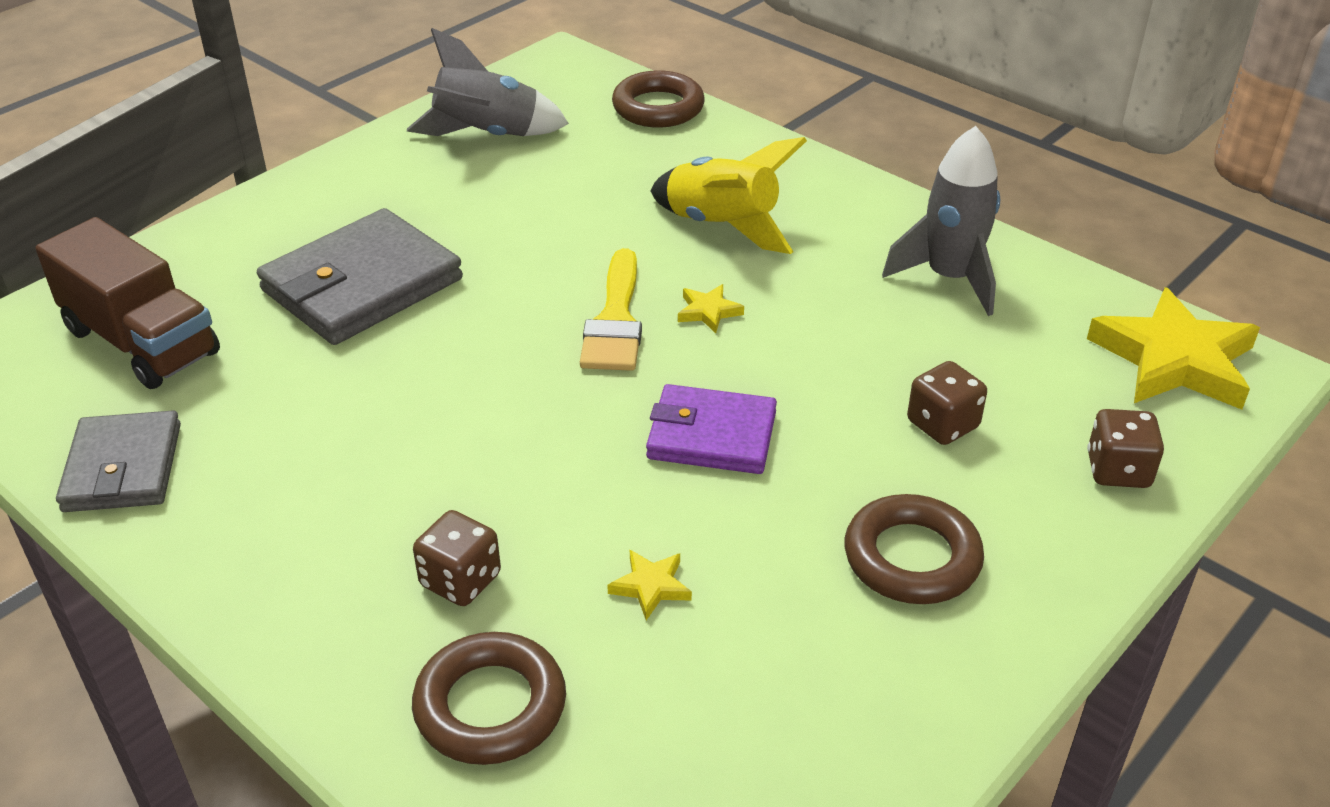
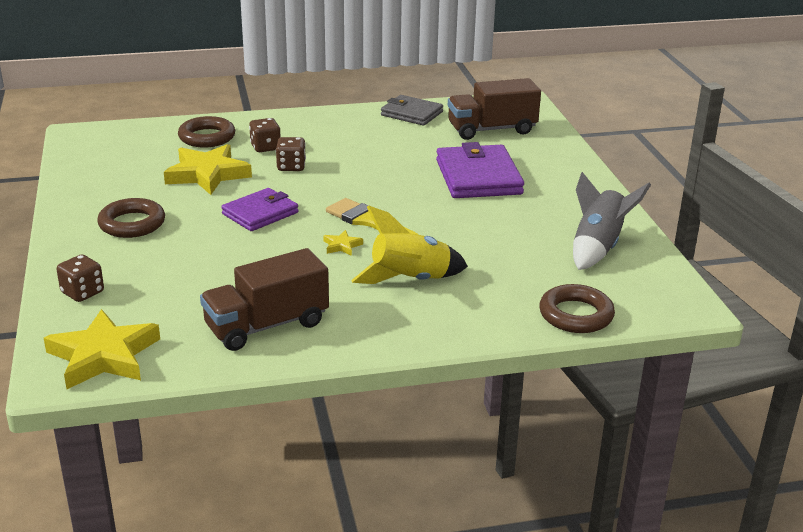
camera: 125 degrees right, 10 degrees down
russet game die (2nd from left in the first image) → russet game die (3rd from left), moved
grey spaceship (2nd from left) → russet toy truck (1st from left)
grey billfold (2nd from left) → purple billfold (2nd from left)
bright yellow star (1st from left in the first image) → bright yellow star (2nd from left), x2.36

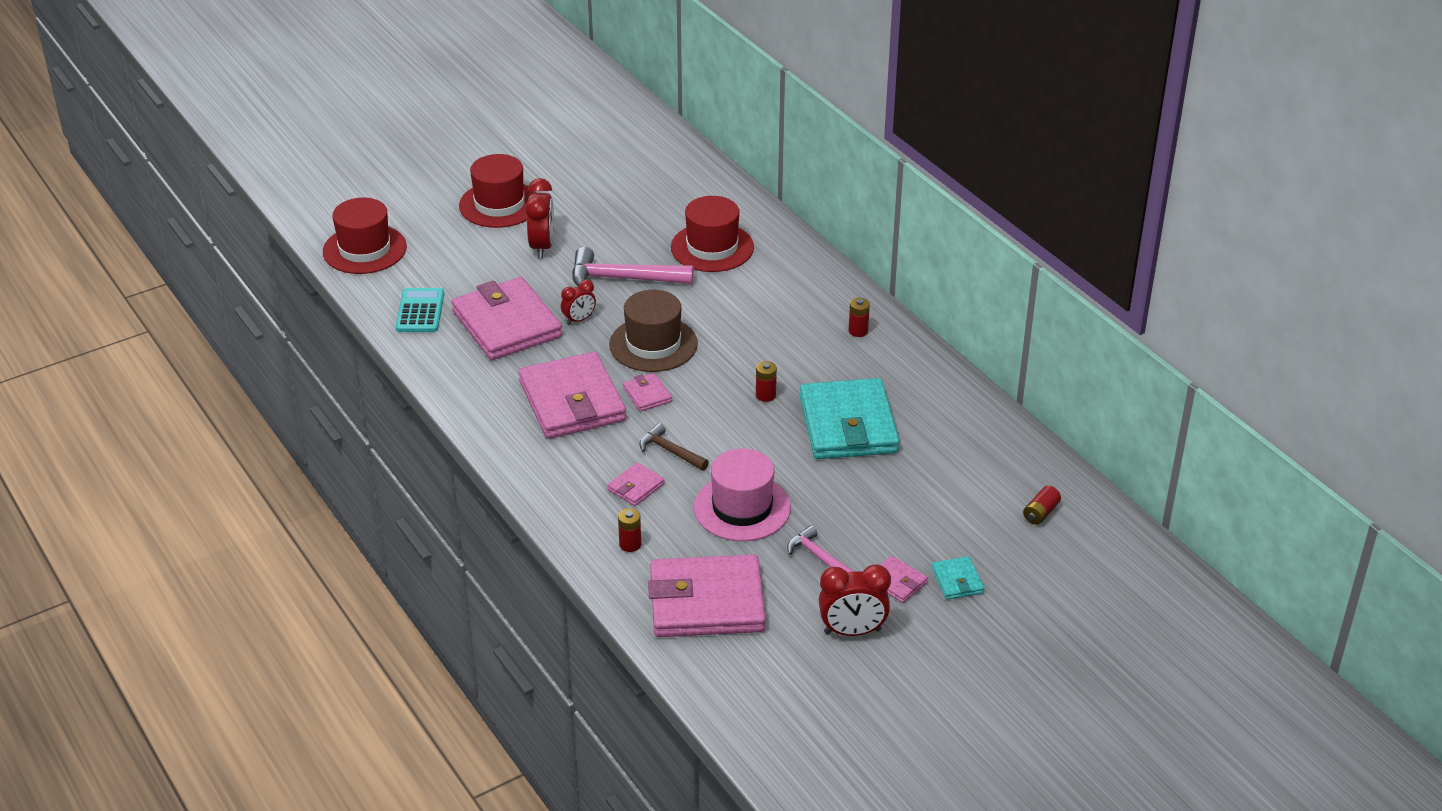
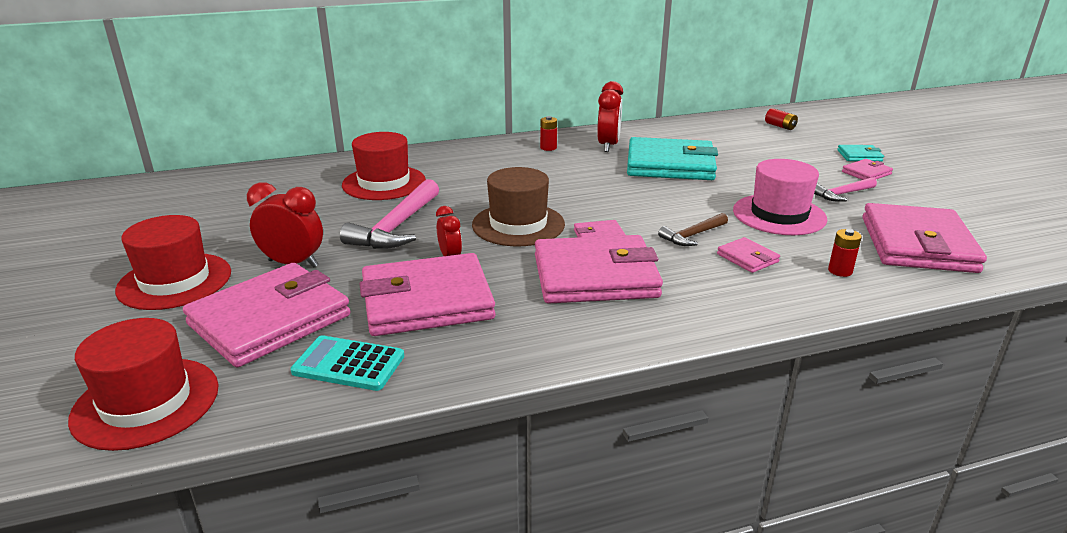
camera: 75 degrees left, 10 degrees down
scarlet battery (2nd from left) → -
- → rosy billfold (1st from left)
scarlet bedside clock (3rd from left), moved

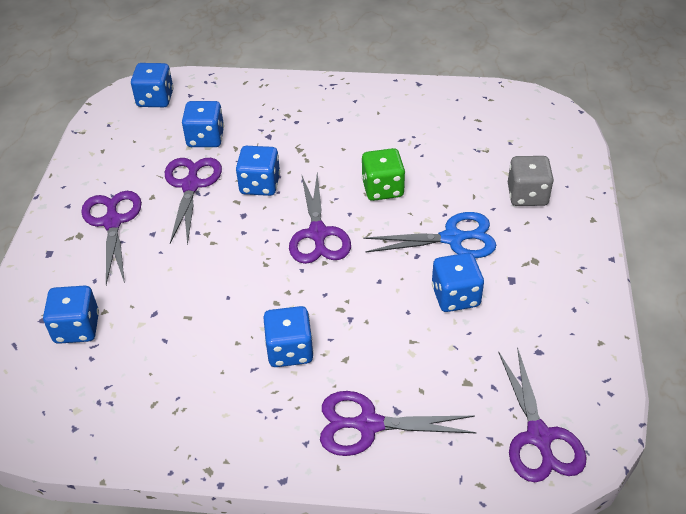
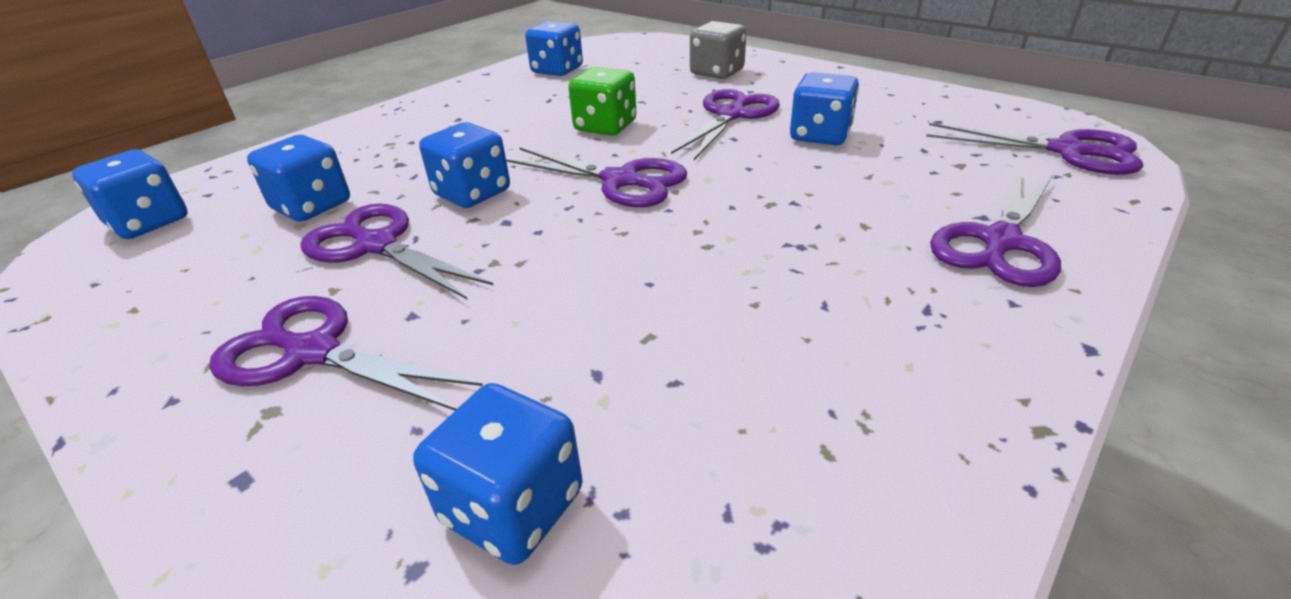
camera: 55 degrees left, 10 degrees down
blue game die (5th from left), moved
blue scissors → purple scissors (4th from left)

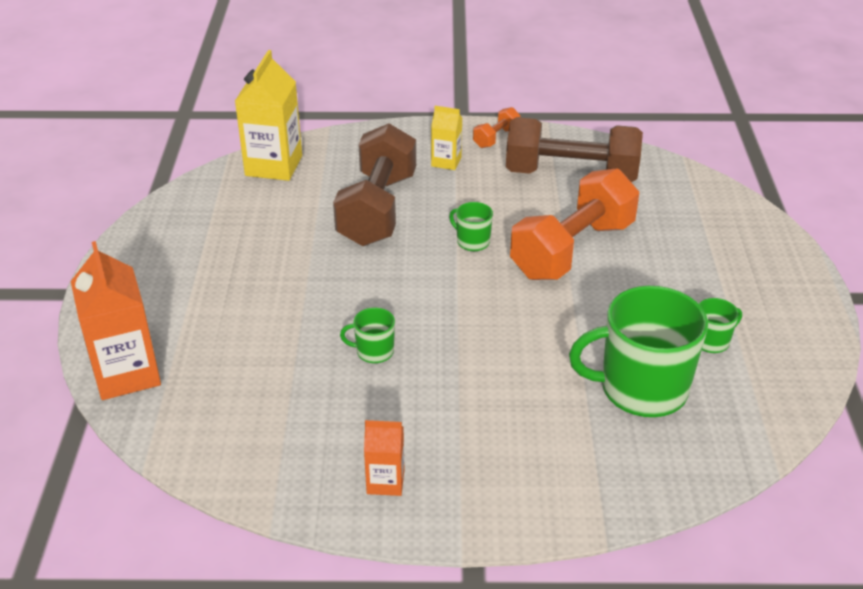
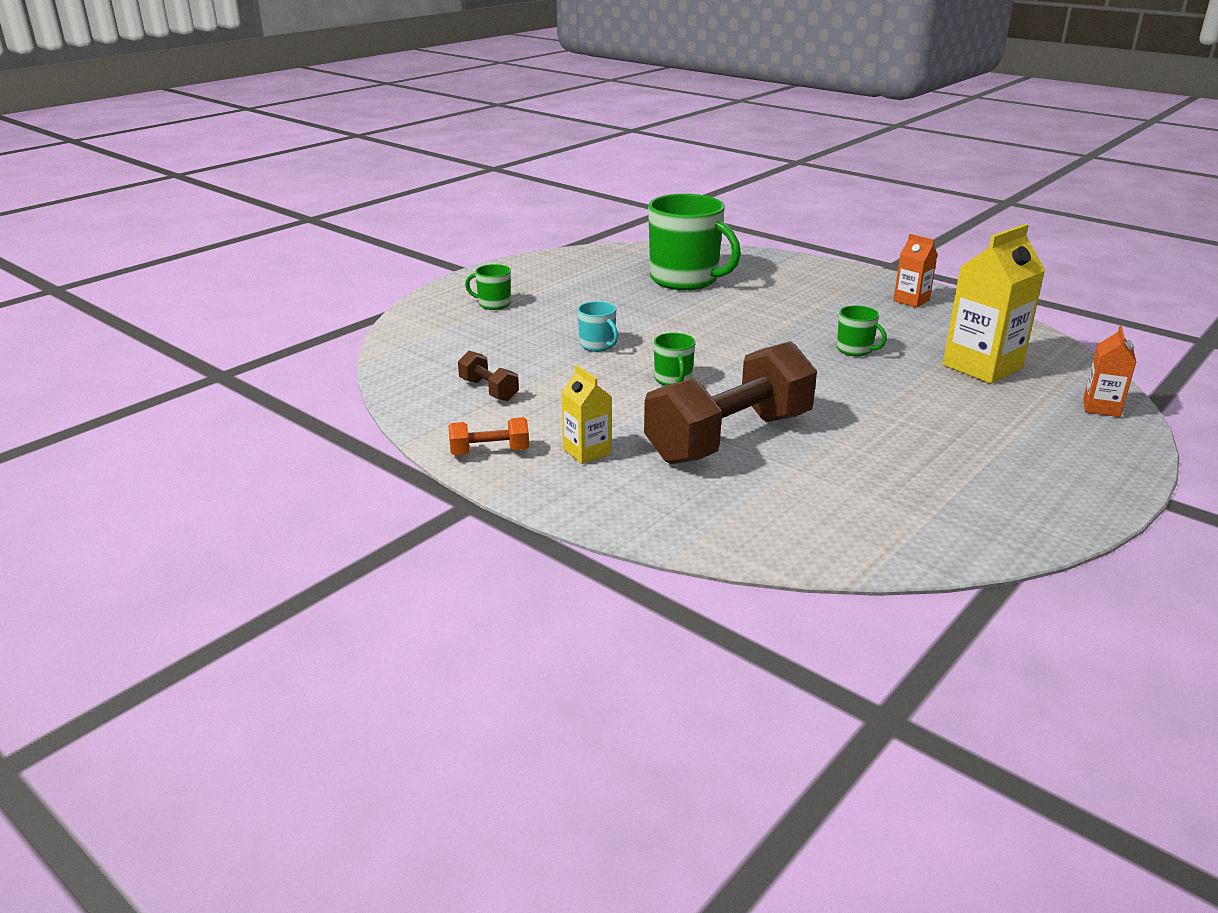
camera: 140 degrees left, 10 degrees down
bright yellow milk carton (1st from left in the first image) → bright yellow milk carton (2nd from left), moved
emerald tea mug (4th from left in the first image) → emerald tea mug (1st from left), moved
orange-coloured hand weight (2nd from left) → turquoise tea mug
orange-coloured milk carton (1st from left in the first image) → orange-coloured milk carton (2nd from left), x0.54
russet hand weight (2nd from left in the first image) → russet hand weight (1st from left), x0.43

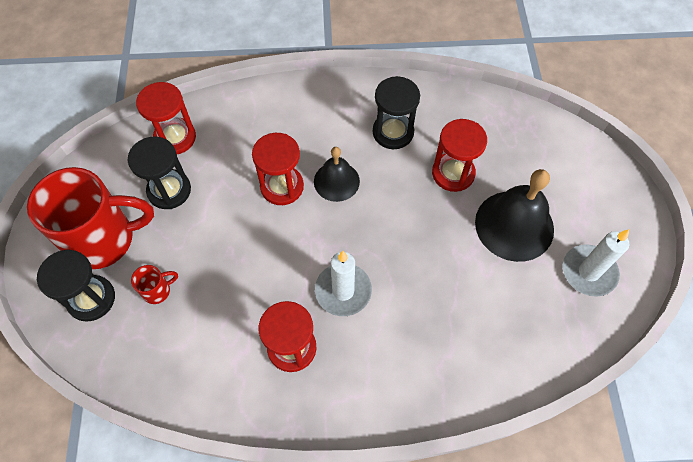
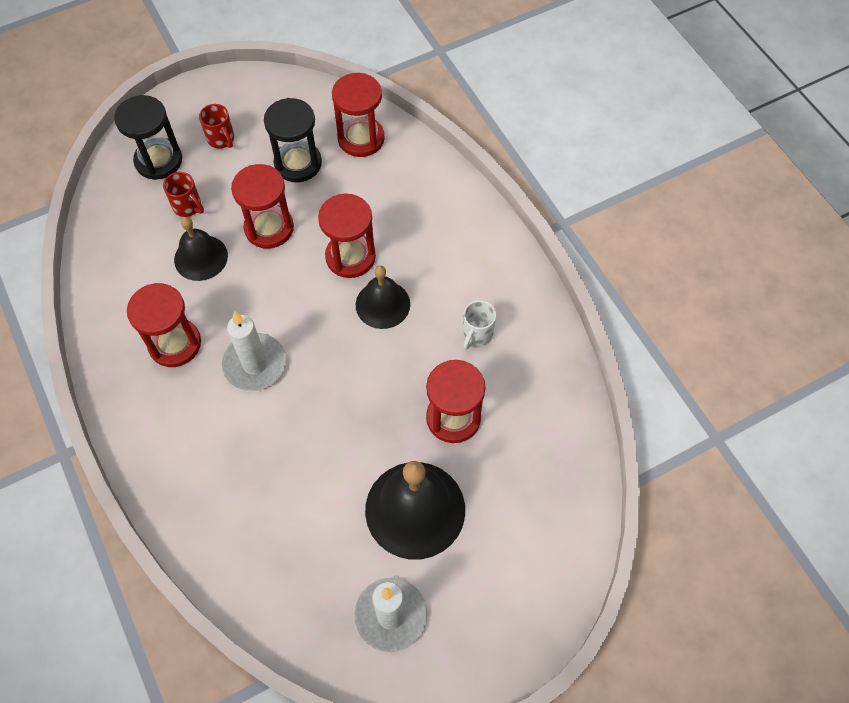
camera: 65 degrees right, 0 degrees up
- → ebony hand bell (1st from left)
- → scarlet sand timer (2nd from left)
ebony sand timer (3rd from left) → white tea mug
scarlet tea mug (1st from left in the first image) → scarlet tea mug (2nd from left), x0.40

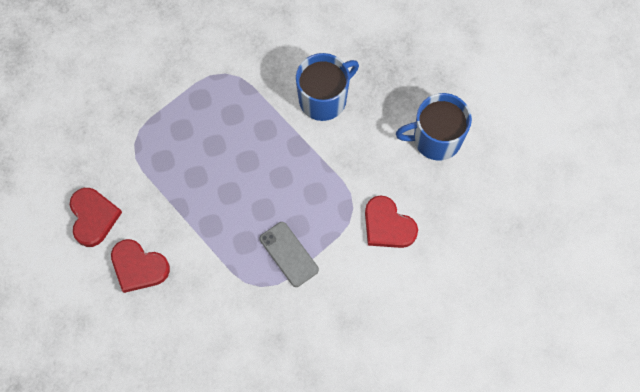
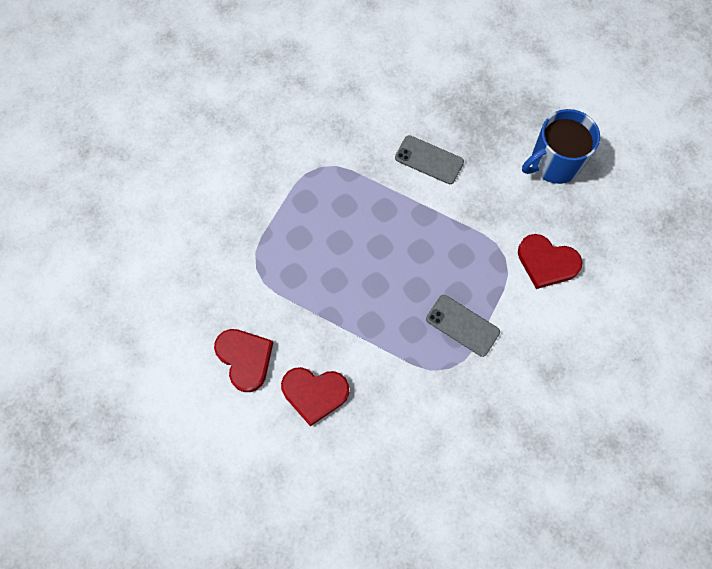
camera: 20 degrees left, 0 degrees up
blue tea mug (1st from left) → grey smartphone (1st from left)

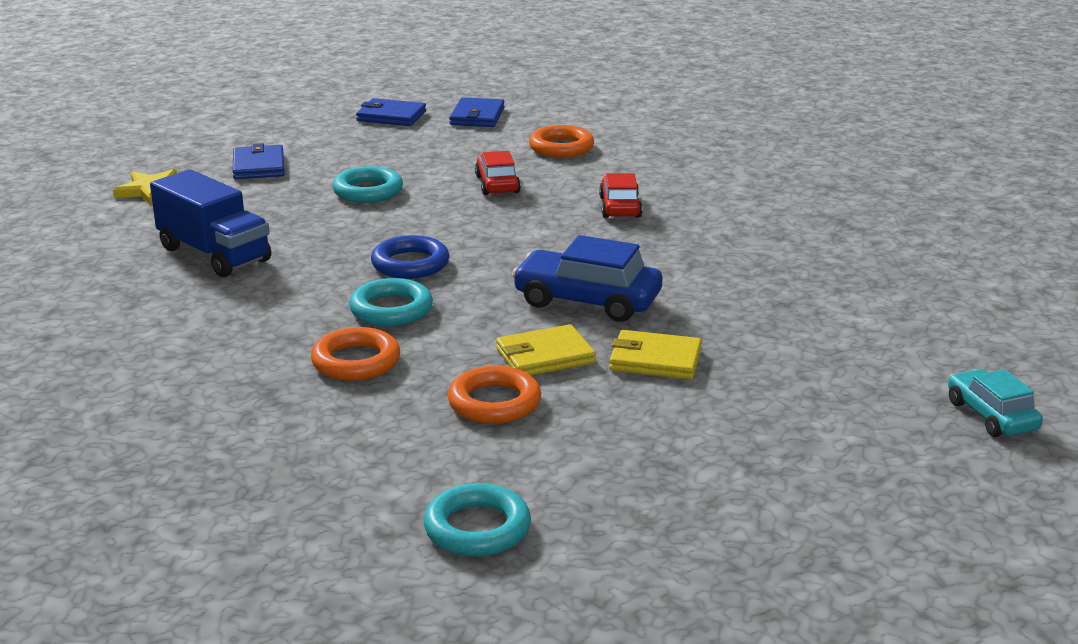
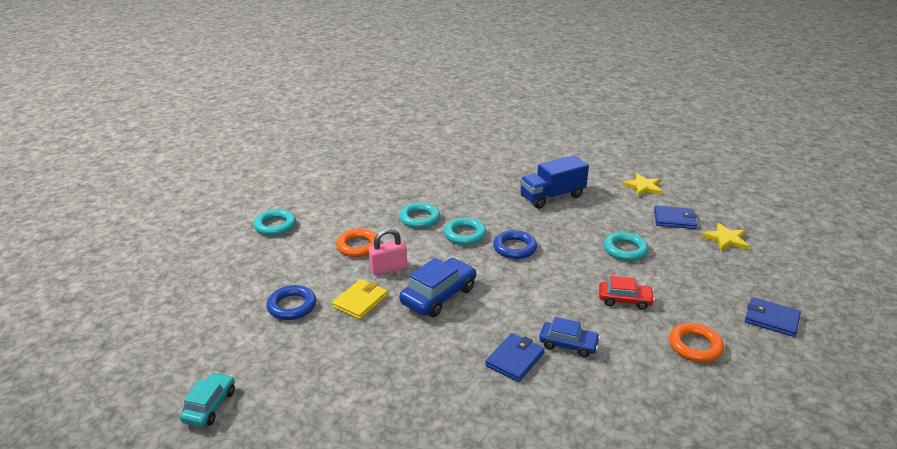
camera: 110 degrees right, 5 degrees up
- → blue hoop (1st from left)
- → bright yellow star (2nd from left)
blue billfold (2nd from left in the first image) → blue billfold (1st from left), moved
bright yellow billfold (1st from left) → rosy small lock
orange-coloured hoop (1st from left) → turquoise hoop (2nd from left)
scarlet toy car (2nd from left) → blue toy car (2nd from left)
turquoise toy car, 75 degrees counterclockwise

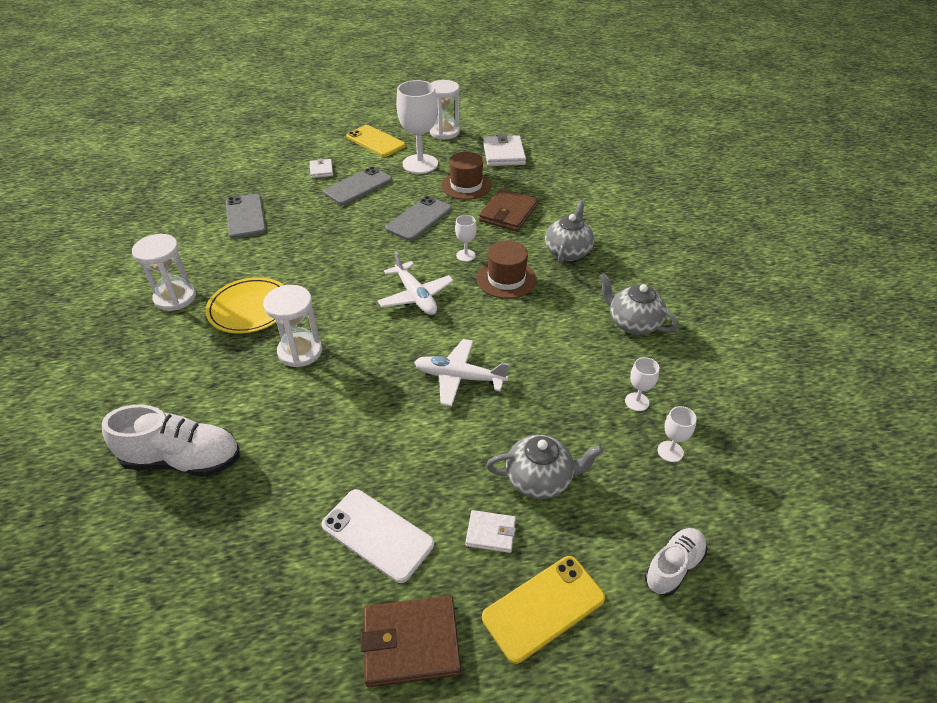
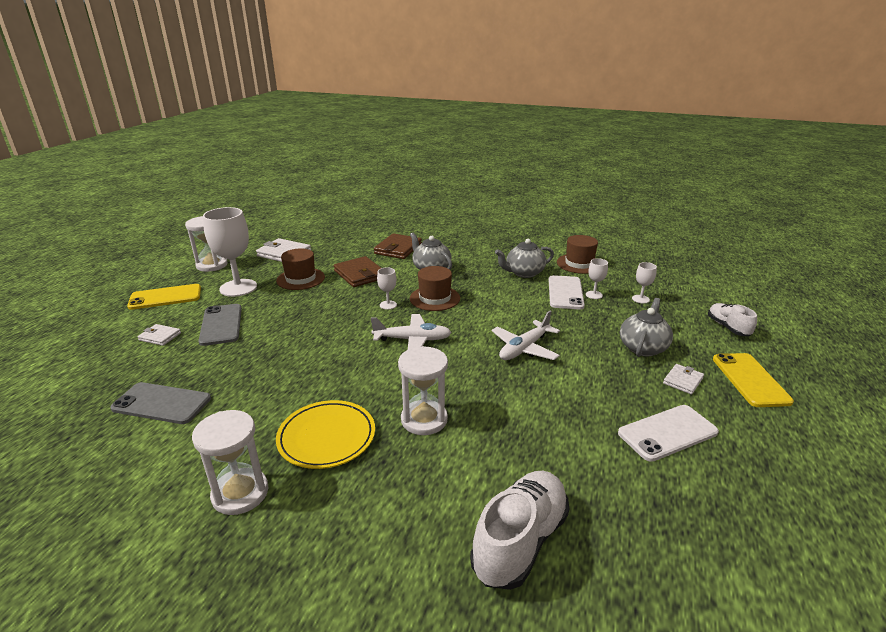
camera: 60 degrees left, 15 degrees down
grey smartphone (3rd from left) → -
- → white smartphone (1st from left)
- → russet hat (3rd from left)
russet billfold (1st from left in the first image) → russet billfold (2nd from left), moved

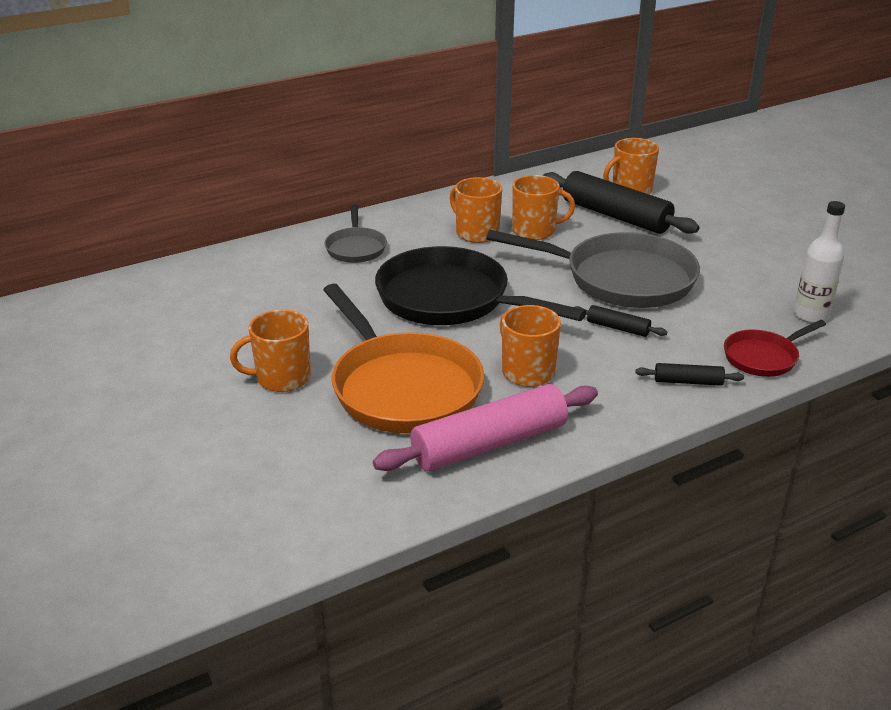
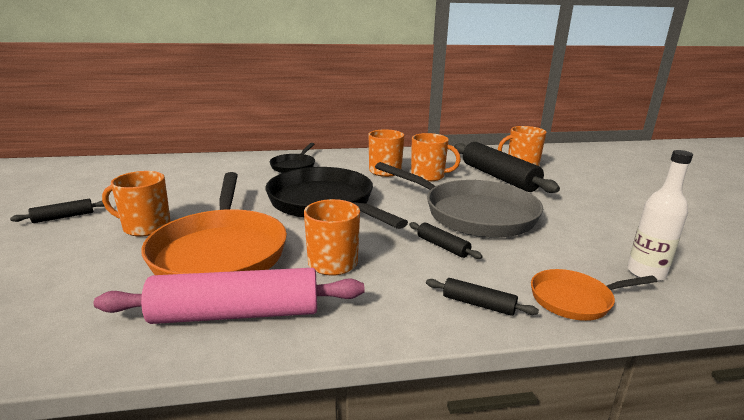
camera: 20 degrees right, 10 degrees down
- → ebony dough roller (1st from left)
grey pan (1st from left) → ebony pan (1st from left)
scarlet pan → orange-coloured pan (2nd from left)

